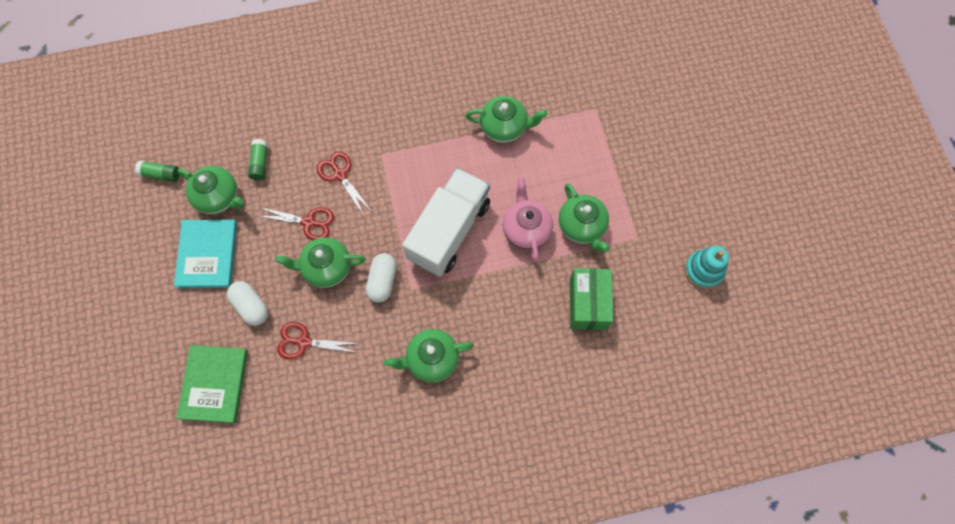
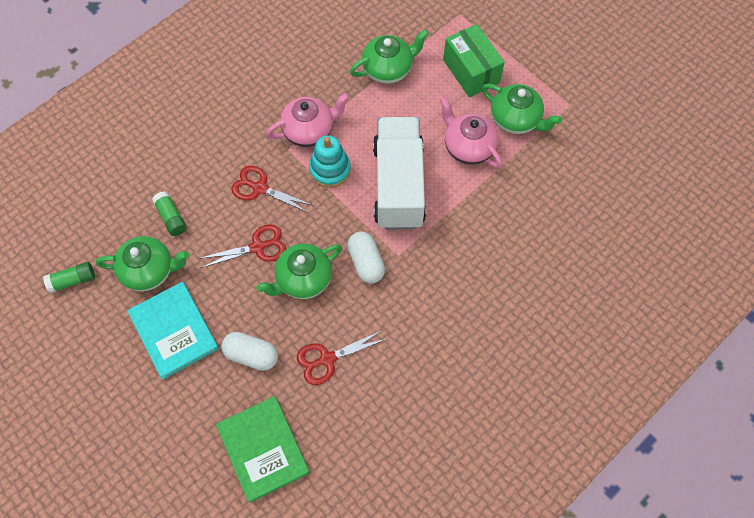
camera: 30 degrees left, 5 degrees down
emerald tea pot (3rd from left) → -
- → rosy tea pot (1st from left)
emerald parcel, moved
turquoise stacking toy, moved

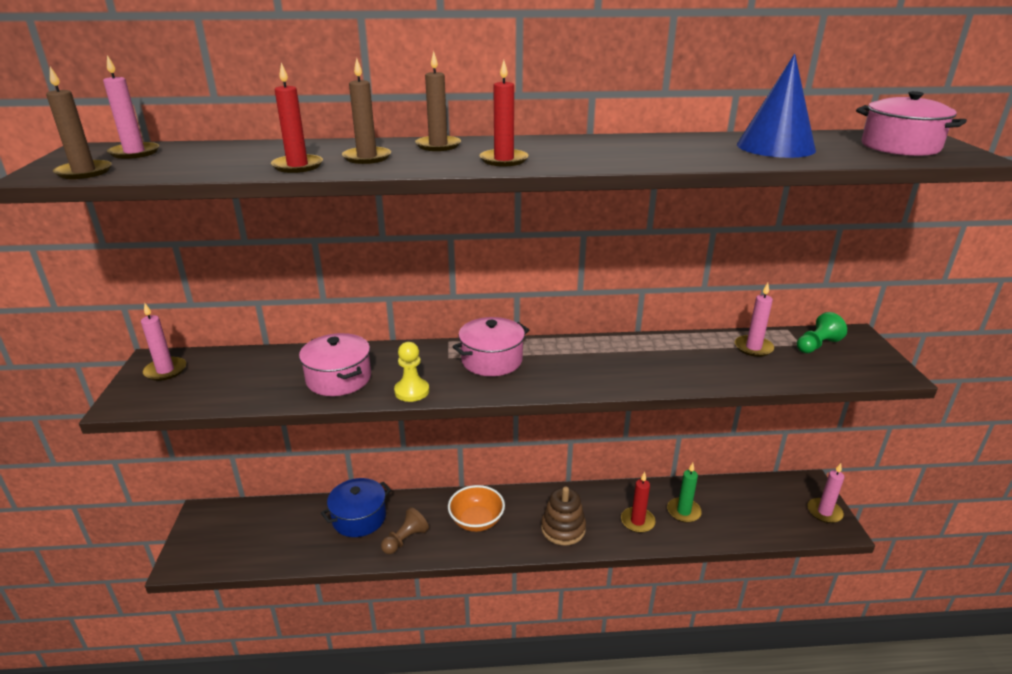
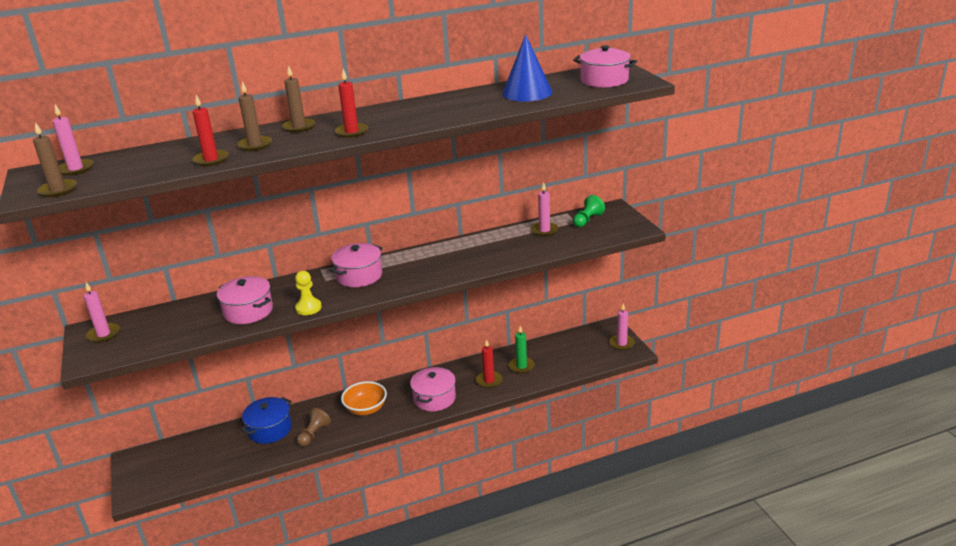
camera: 15 degrees left, 0 degrees up
russet stacking toy → rosy stockpot (3rd from left)

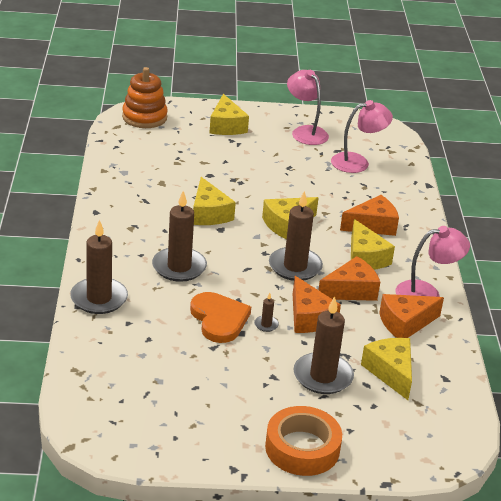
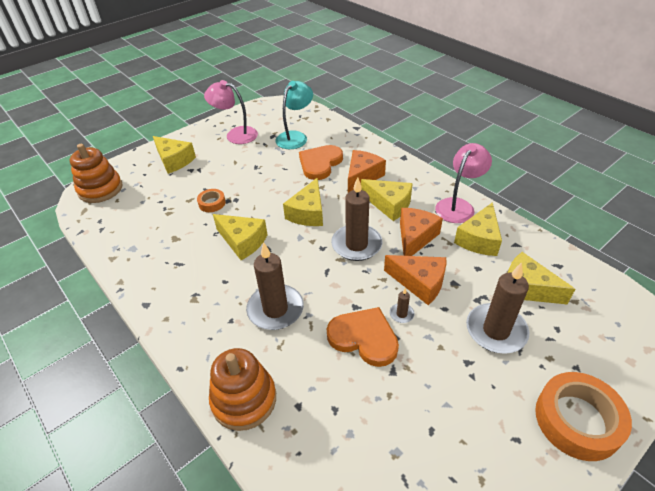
camera: 35 degrees left, 10 degrees up
- → orange-coloured tape (1st from left)
- → orange-coloured love heart (1st from left)
russet wax candle (1st from left) → orange-coloured stacking toy (2nd from left)
rosy reading lamp (2nd from left) → turquoise reading lamp
orange-coloured cheese wedge (4th from left) → bright yellow cheese wedge (5th from left)

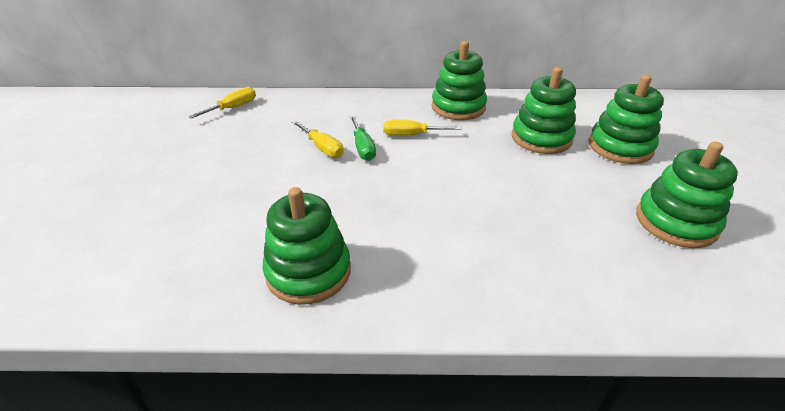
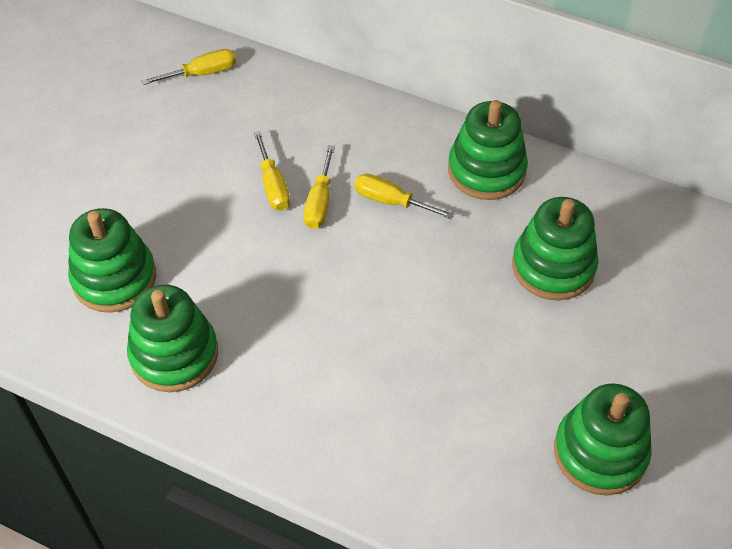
camera: 25 degrees right, 15 degrees up
emerald stacking toy (4th from left in the first image) → emerald stacking toy (1st from left), moved
emerald flat screwdriver → bright yellow flat screwdriver (3rd from left)

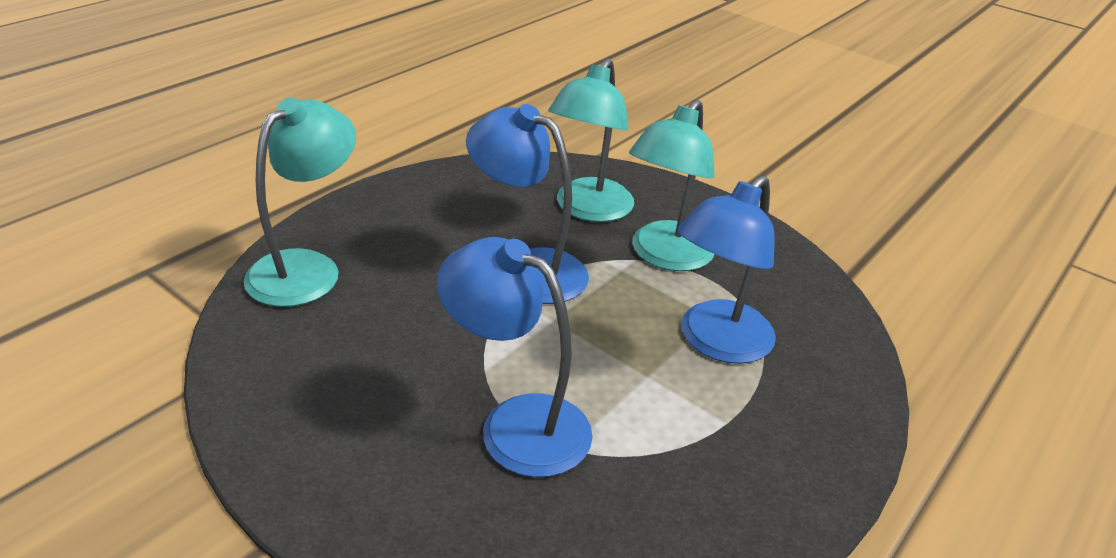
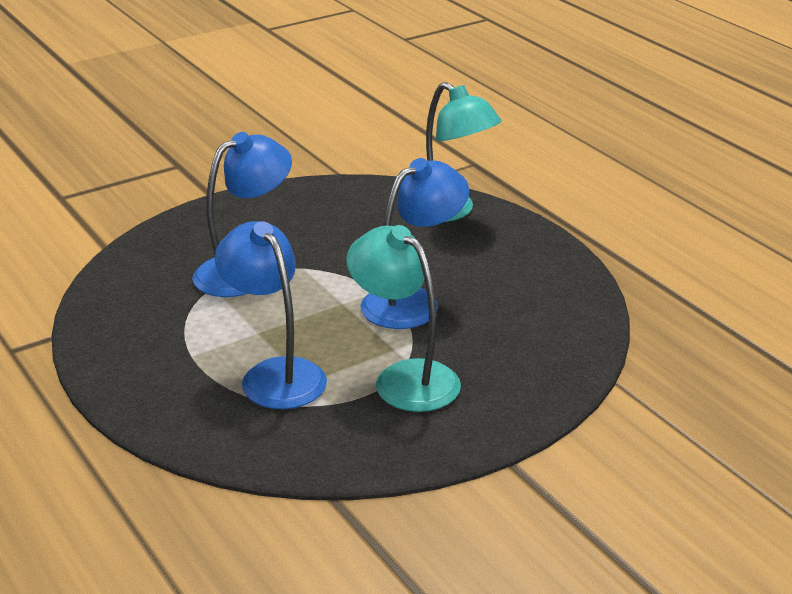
camera: 110 degrees right, 5 degrees down
turquoise reading lamp (2nd from left) → -

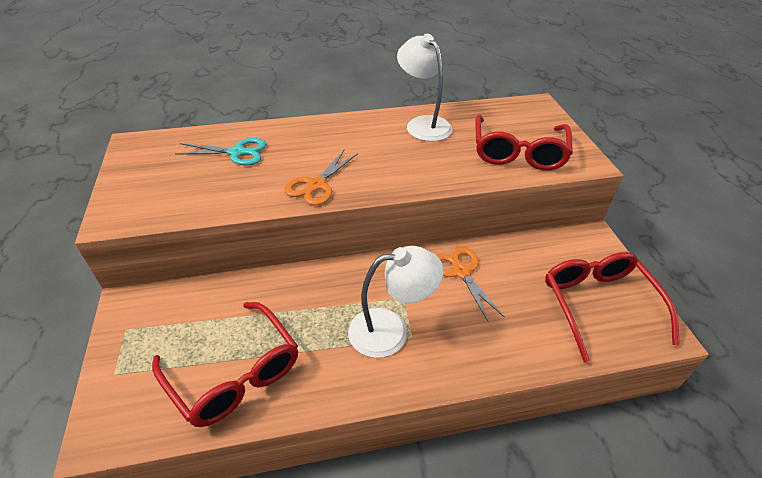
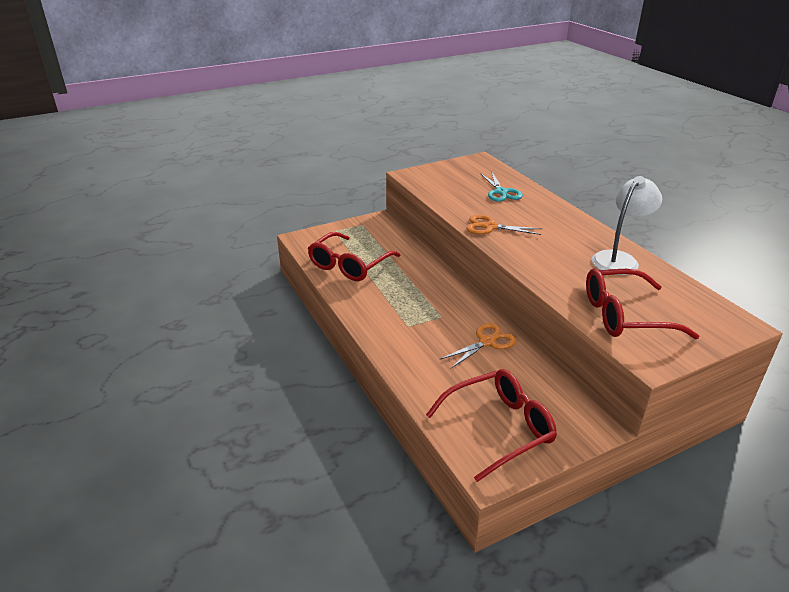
camera: 75 degrees right, 10 degrees down
white reading lamp (1st from left) → -

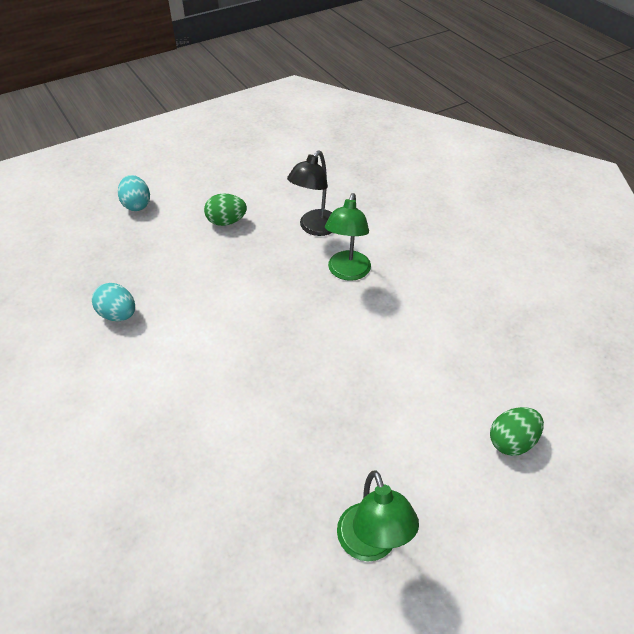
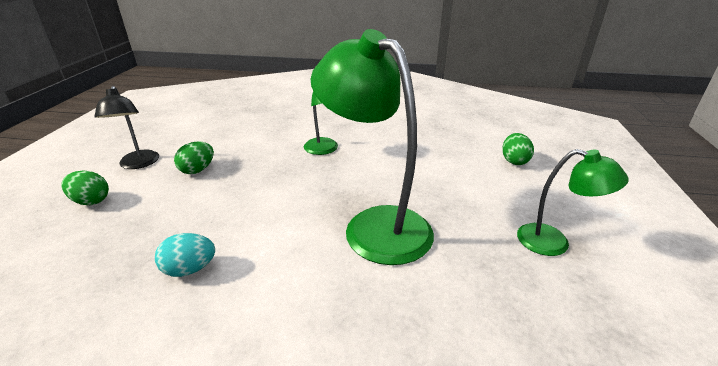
camera: 50 degrees left, 15 degrees down
- → emerald reading lamp (2nd from left)
ebony reading lamp, moved
turquoise toy egg (2nd from left) → emerald toy egg (1st from left)

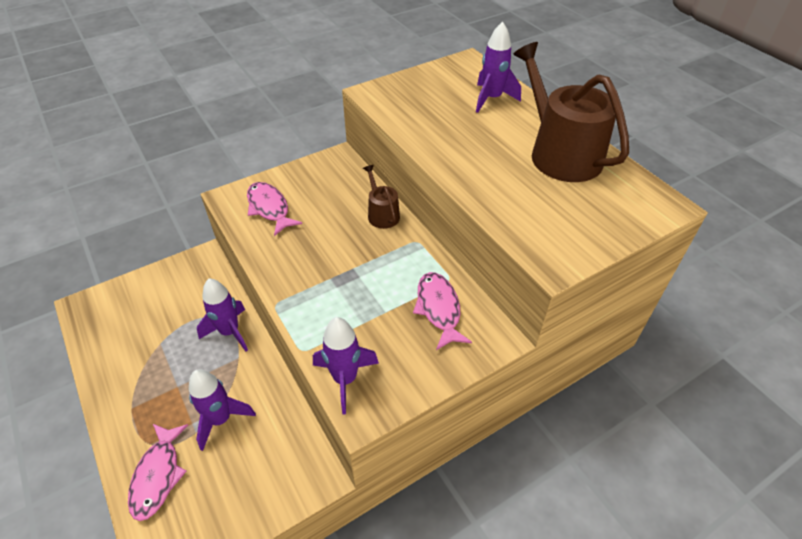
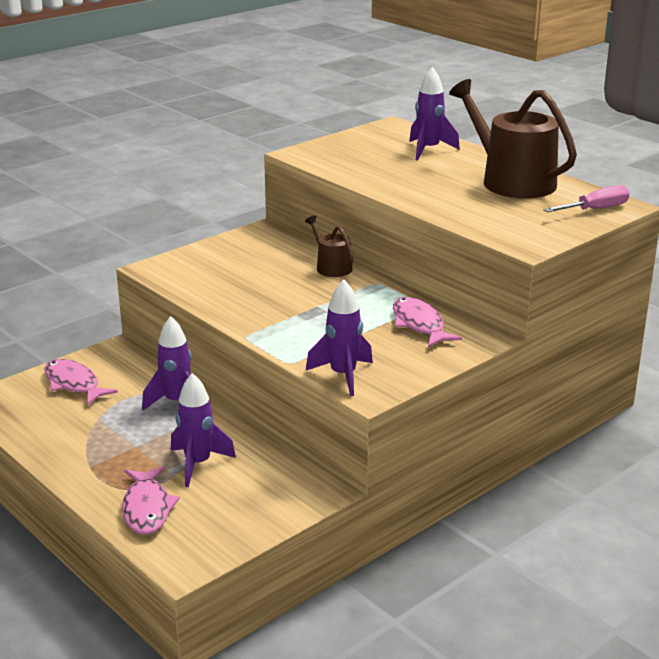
camera: 10 degrees left, 20 degrees down
- → rosy flat screwdriver
rosy fish figure (2nd from left in the first image) → rosy fish figure (1st from left), moved

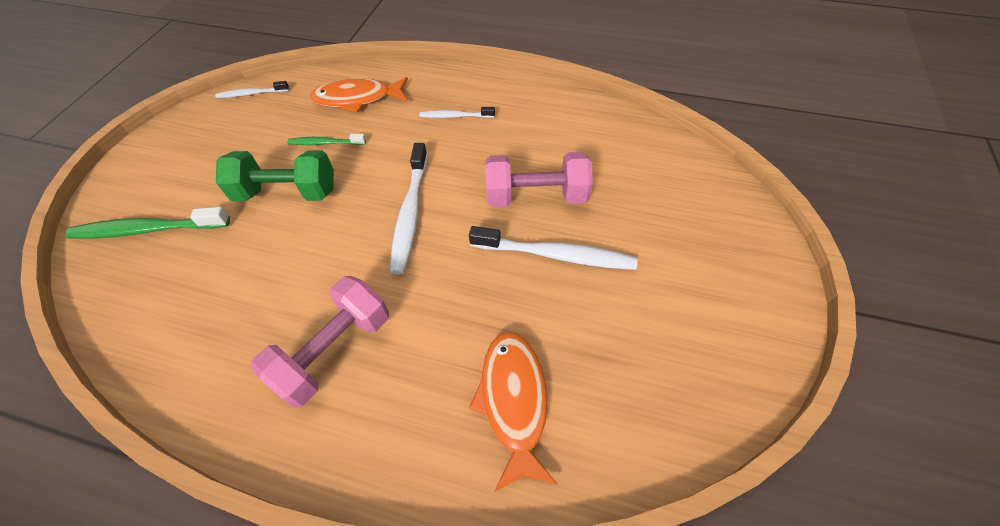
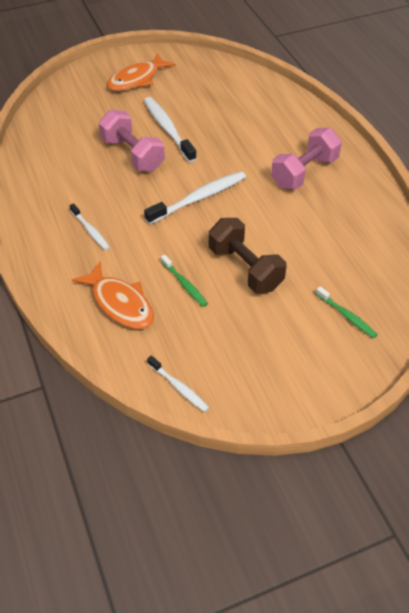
camera: 130 degrees left, 5 degrees down
orange-coloured fish figure (2nd from left), moved
emerald hand weight → russet hand weight
rosy hand weight (1st from left in the first image) → rosy hand weight (2nd from left), 45 degrees counterclockwise
emerald tooth brush (1st from left in the first image) → emerald tooth brush (2nd from left), x0.57

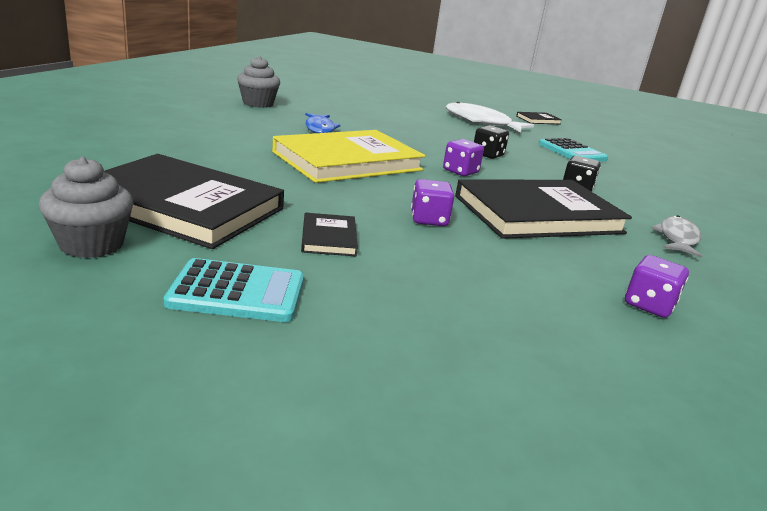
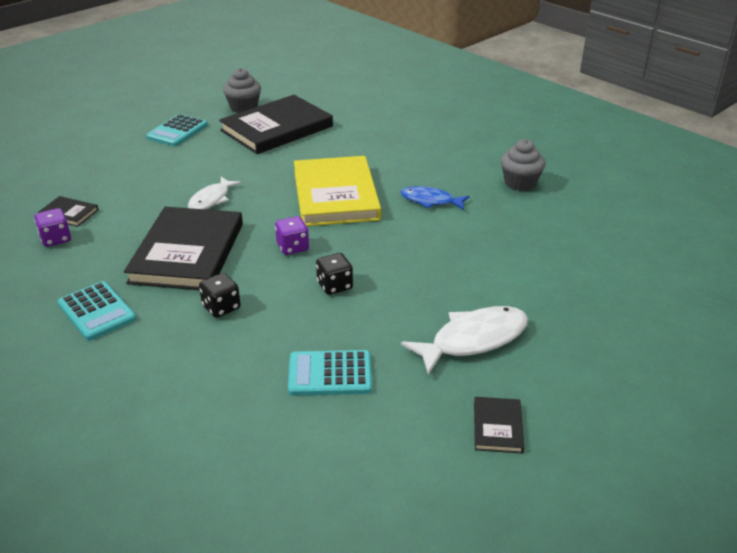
camera: 120 degrees right, 10 degrees up
ebony book (2nd from left in the first image) → ebony book (1st from left), moved
purple game die (1st from left) → white fish figure (1st from left)
grey fish figure → turquoise calculator (1st from left)

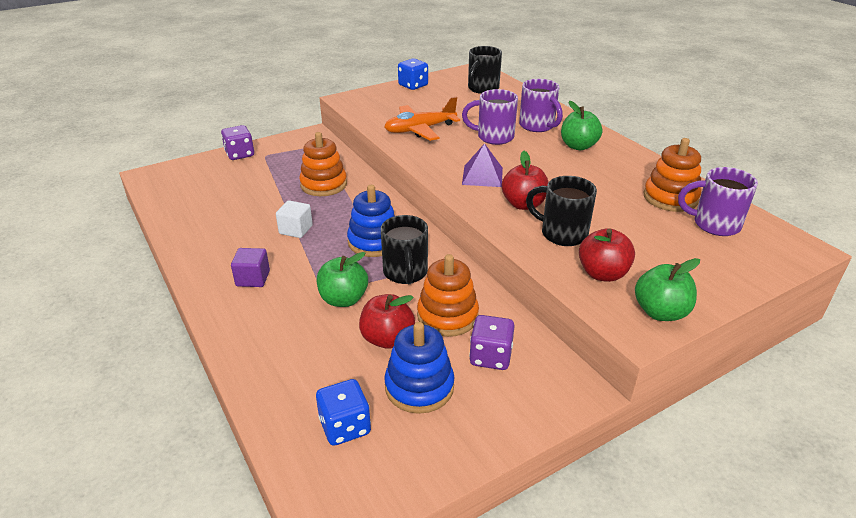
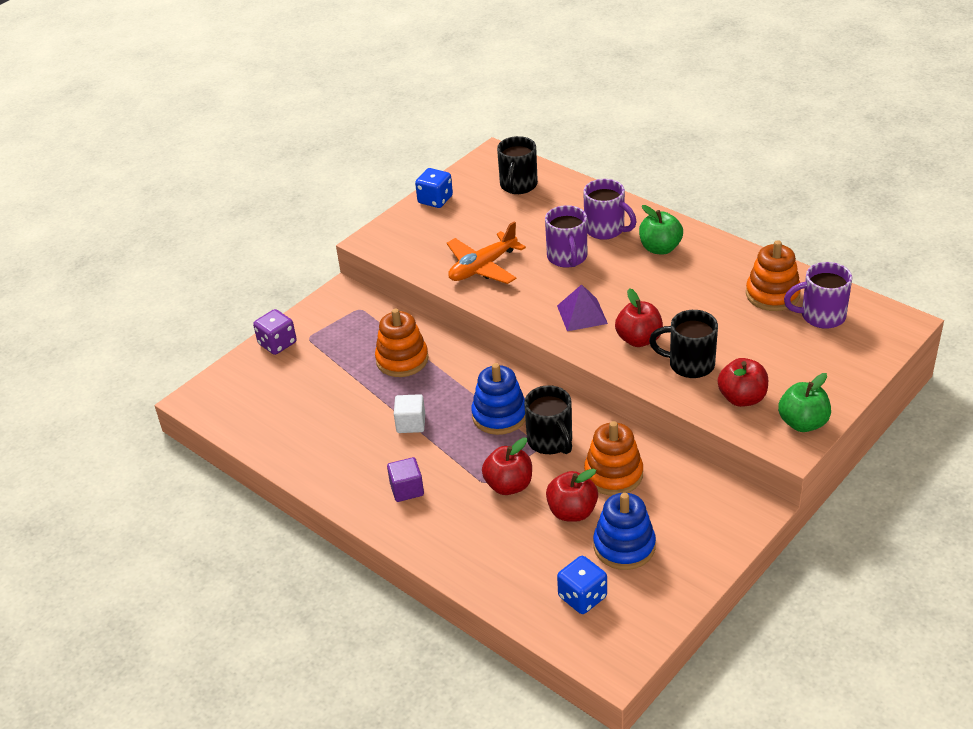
camera: 15 degrees left, 5 degrees up
purple game die (2nd from left) → -
emerald apple (1st from left) → scarlet apple (1st from left)
purple tea mug (1st from left), 90 degrees counterclockwise

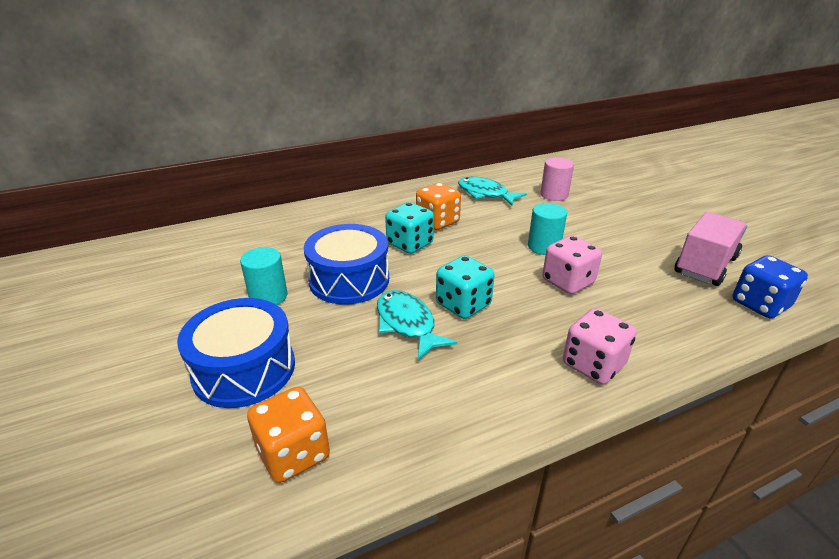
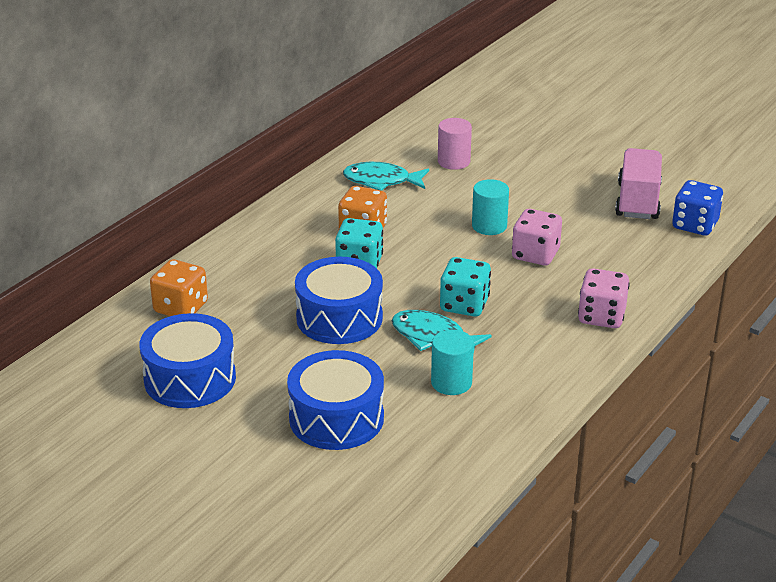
camera: 30 degrees left, 0 degrees up
- → blue snare drum (1st from left)
turquoise cylinder (1st from left), moved
orange-coloured game die (1st from left), moved

